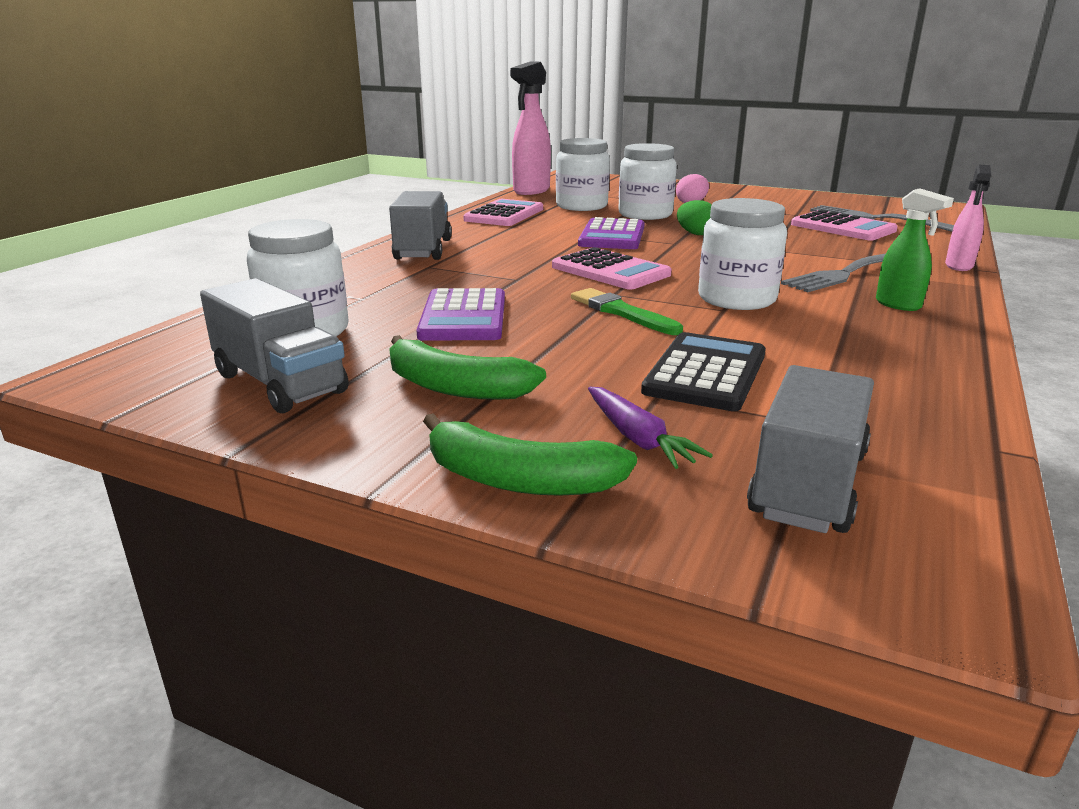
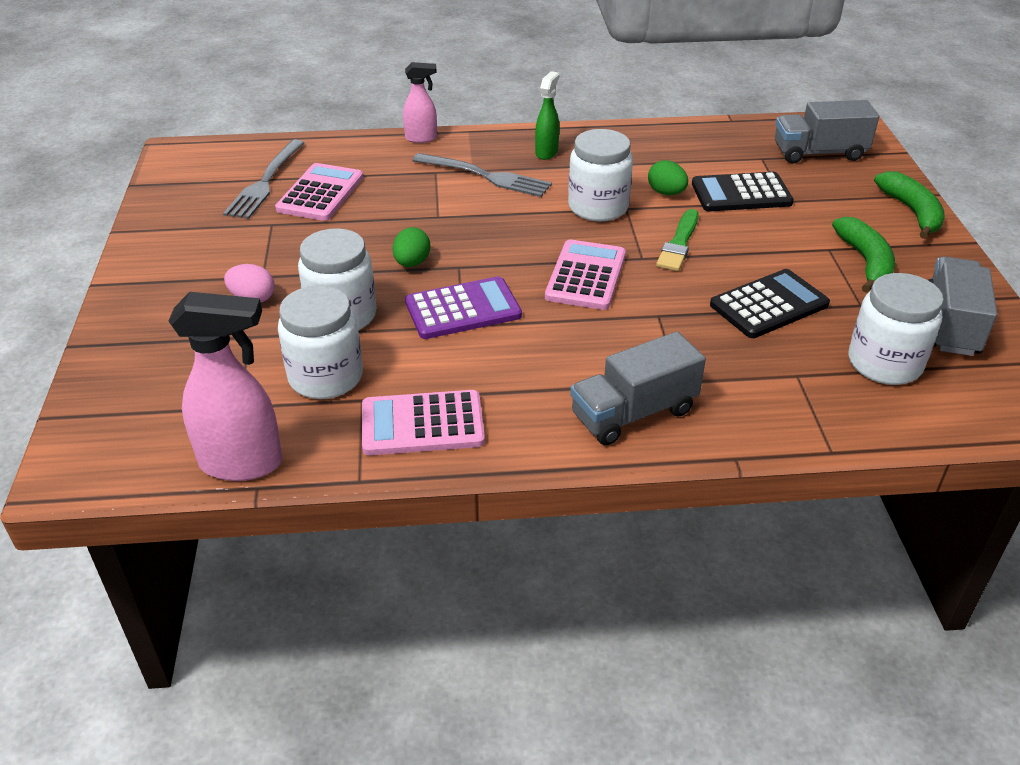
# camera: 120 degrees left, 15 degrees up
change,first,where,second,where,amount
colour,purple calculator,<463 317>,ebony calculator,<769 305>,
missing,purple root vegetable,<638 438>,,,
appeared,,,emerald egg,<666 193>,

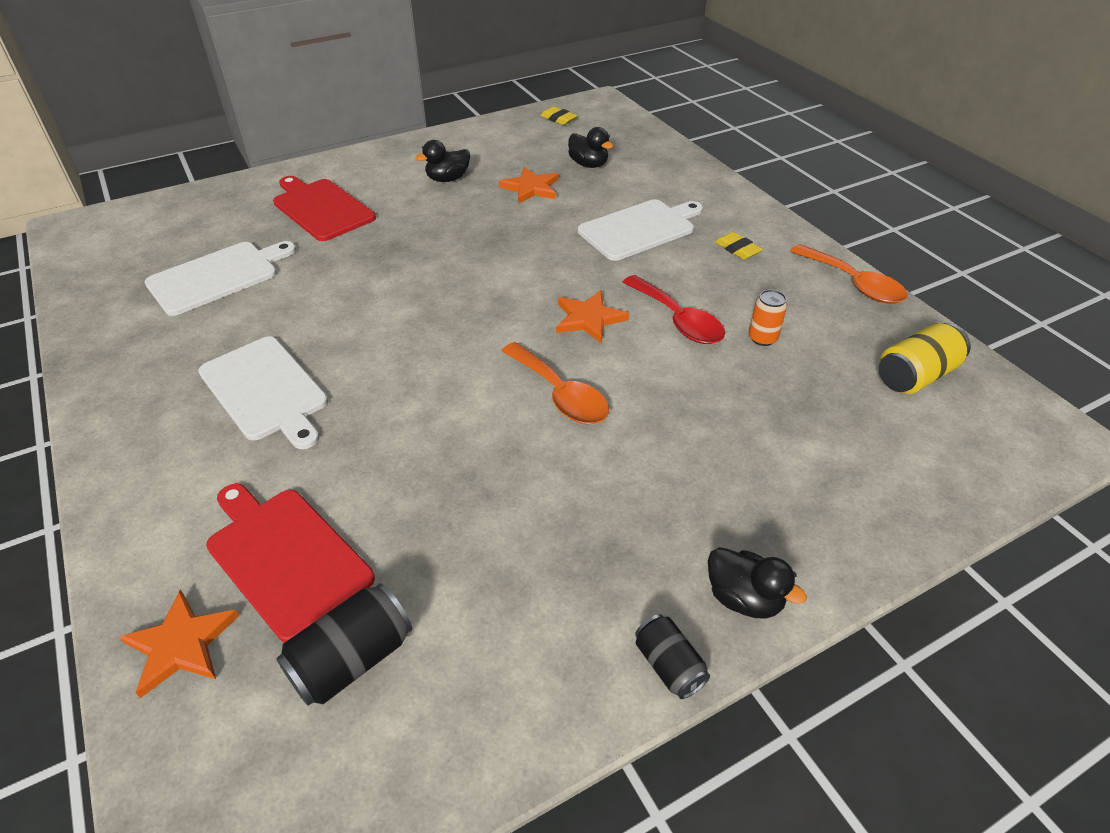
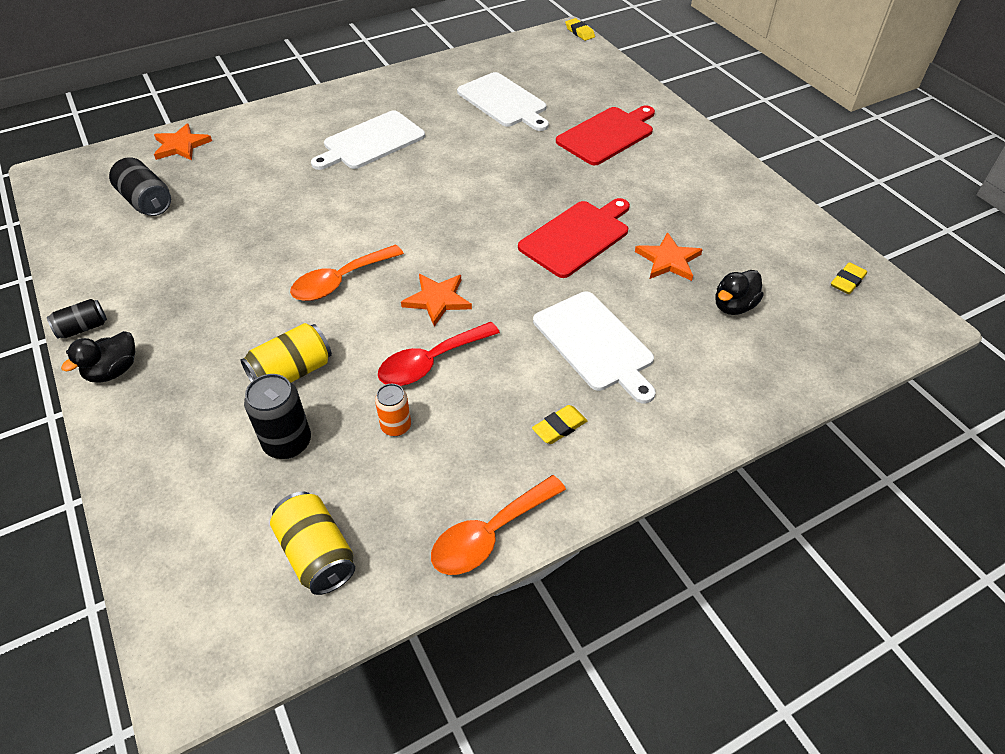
# camera: 90 degrees right, 5 degrees up
change,first,where,second,where,amount
missing,ebony toy duck,<447 179>,,,
relocated,red cutting board,<285 557>,,<577 237>,
appeared,,,yellow eraser,<579 32>,
appeared,,,yellow can,<292 373>,
appeared,,,ebony can,<287 442>,

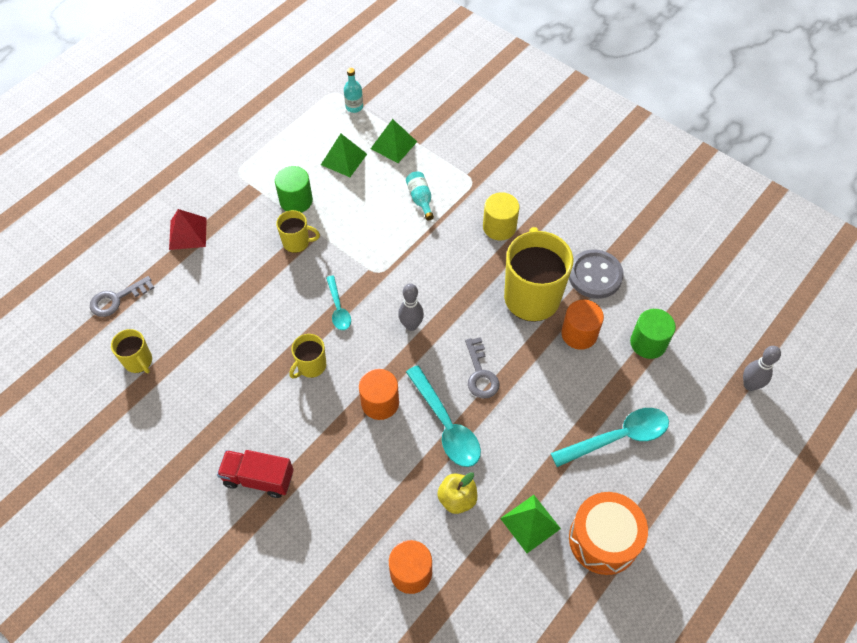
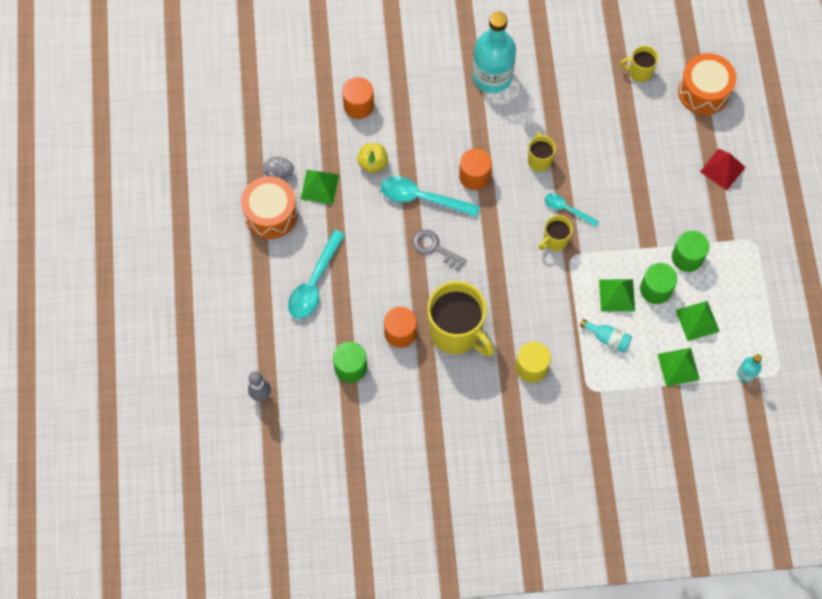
# camera: 135 degrees right, 10 degrees up
change,first,where,second,where,amount
relocated,yellow coffee mug,<297 242>,,<554 240>,
missing,gray shirt button,<595 275>,,,
exchanged,gray latchkey,<117 299>,orange-coloured drum,<703 92>,
missing,gray bowling pin,<411 325>,,,
exchanged,red lorry,<258 478>,aqua bottle,<492 76>,
appeared,,,gray egg,<279 173>,
appeared,,,emerald solid cylinder,<655 289>,
appeared,,,emerald pyramid,<617 295>,

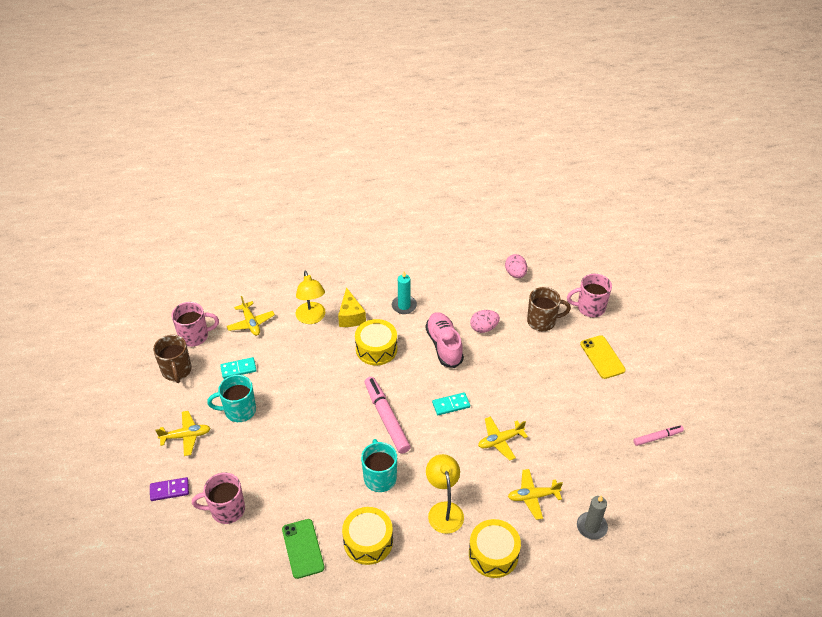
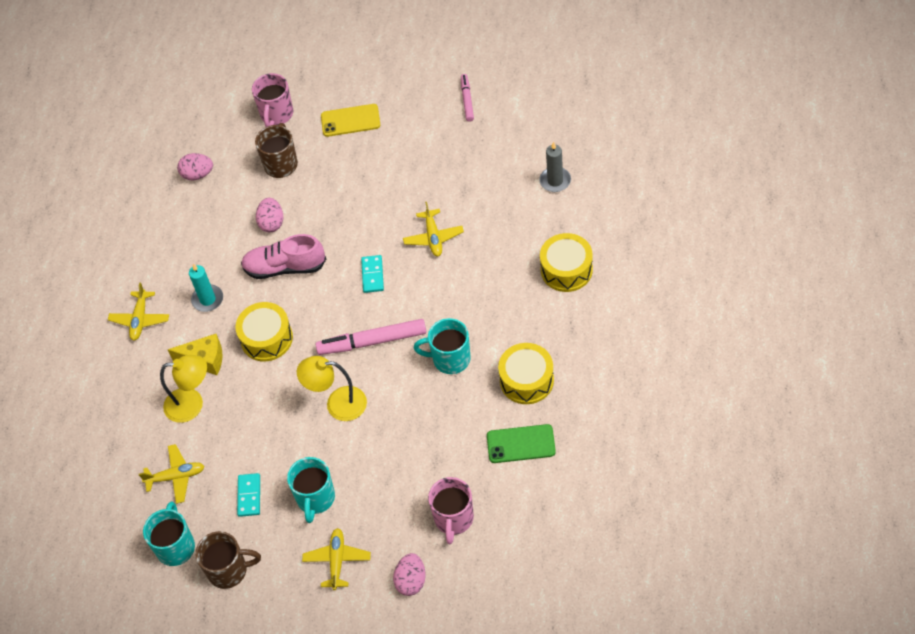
# camera: 70 degrees left, 10 degrees up
change,first,where,second,where,amount
colour,rosy coffee mug,<195 336>,aqua coffee mug,<176 546>,
relocated,yellow reading lamp,<444 510>,,<337 404>,
relocated,yellow aeroplane,<533 496>,,<140 319>,
exchanged,purple domino piece,<169 490>,rosy egg,<411 581>,

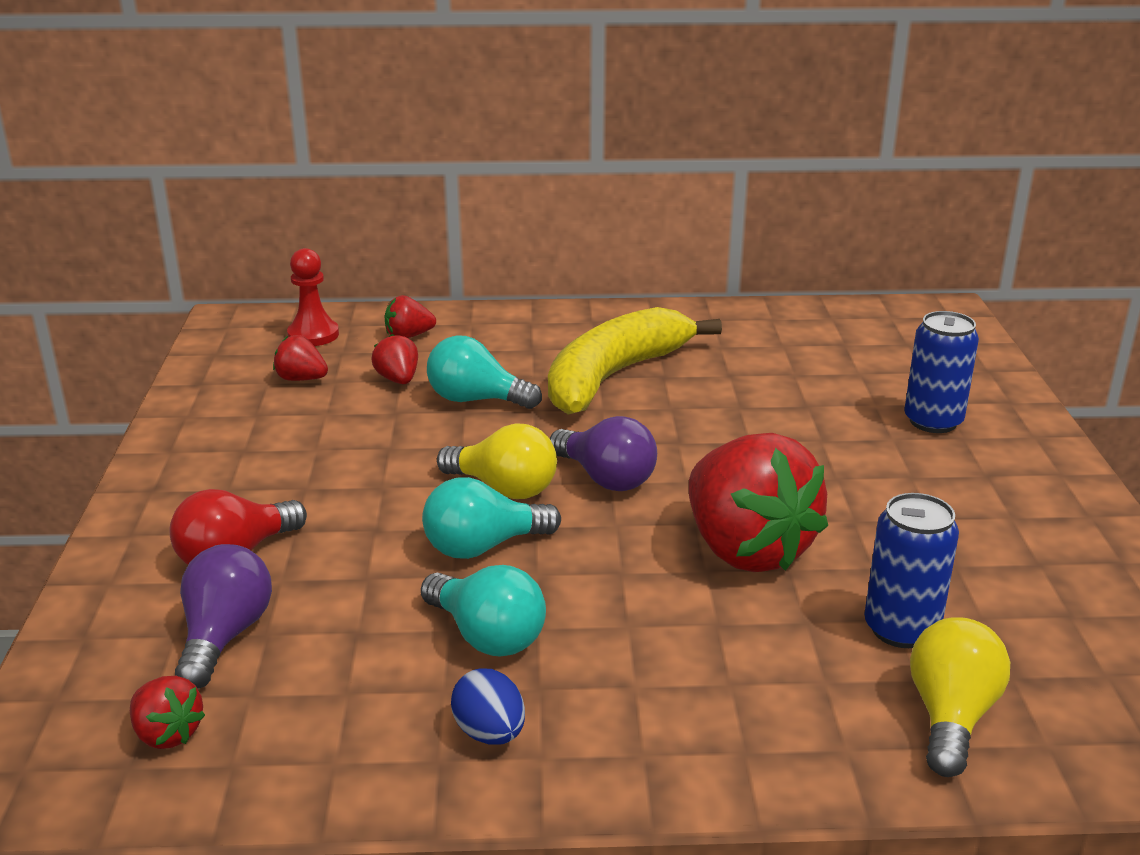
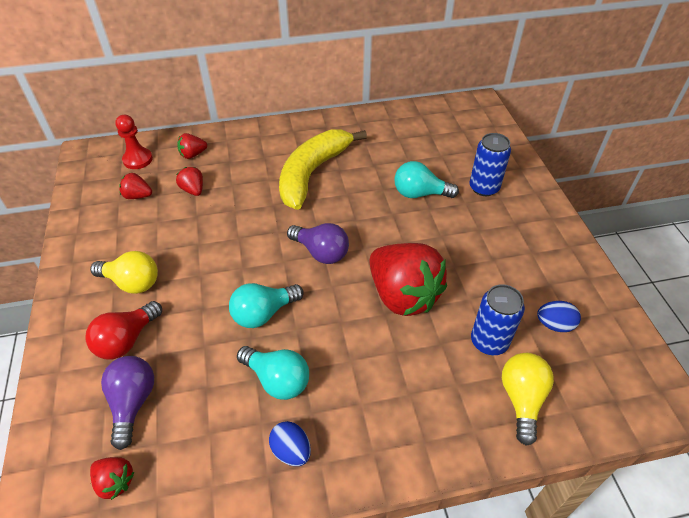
# camera: 10 degrees left, 20 degrees up
change,first,where,second,where,amount
relocated,aqua lightbulb,<476 400>,,<420 194>,
relocated,yellow lightbulb,<504 488>,,<132 282>,
appeared,,,blue egg,<554 325>,

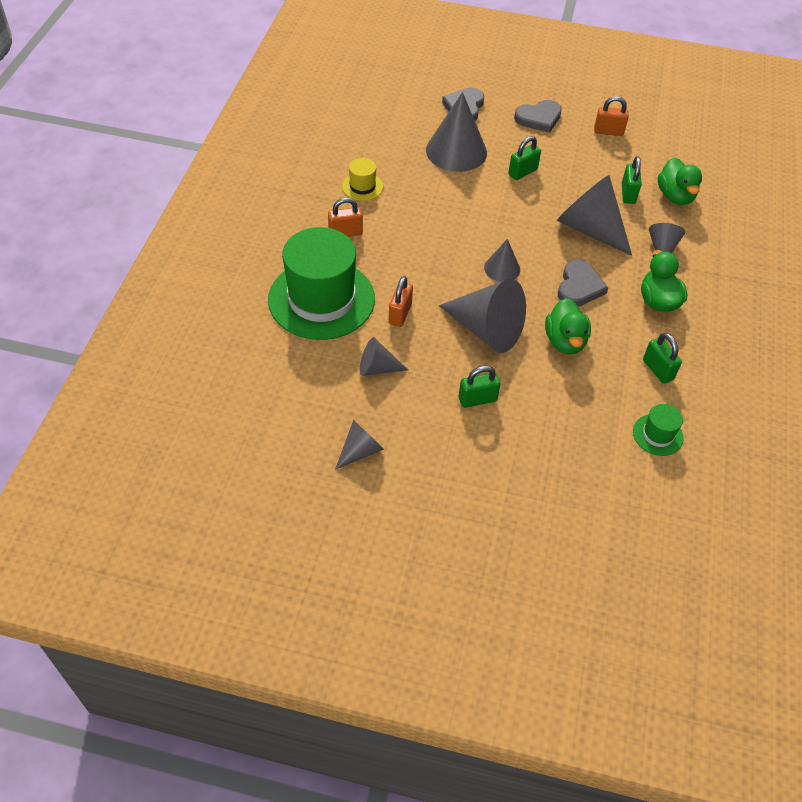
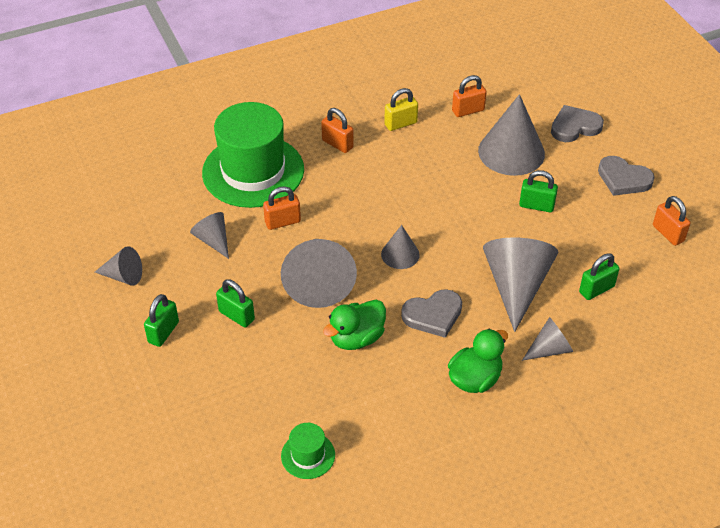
# camera: 55 degrees right, 5 degrees down
change,first,where,second,where,amount
missing,emerald toy duck,<675 196>,,,
exchanged,yellow tall hat,<362 186>,yellow small lock,<400 124>,
relocated,emerald small lock,<658 370>,,<163 332>,
appeared,,,orange-coloured small lock,<468 110>,

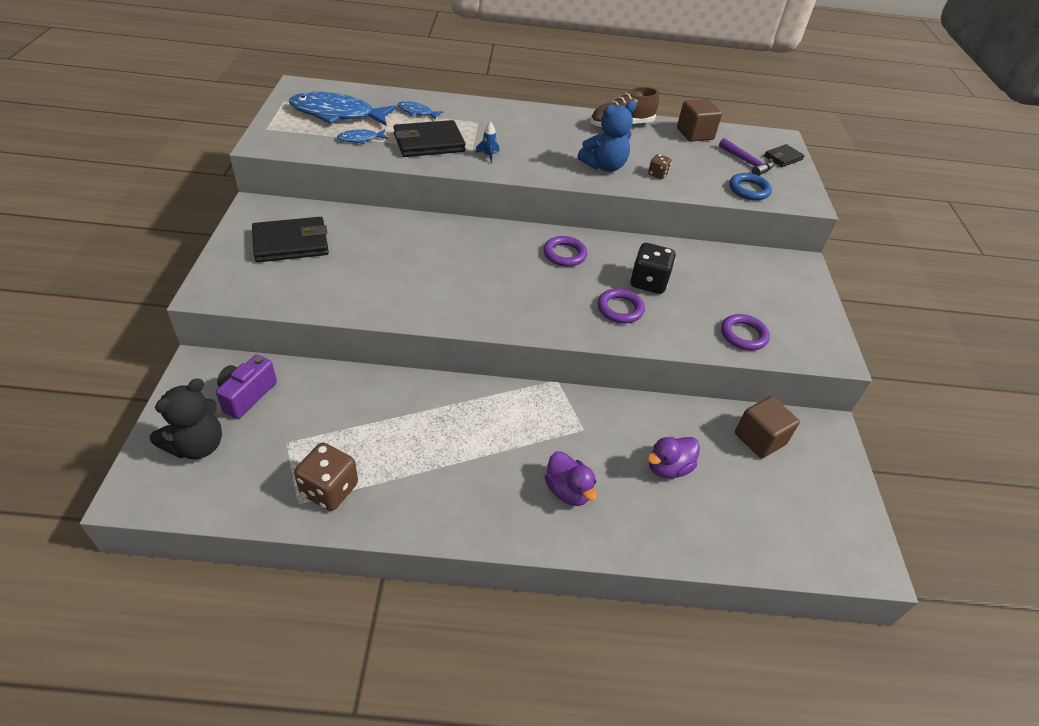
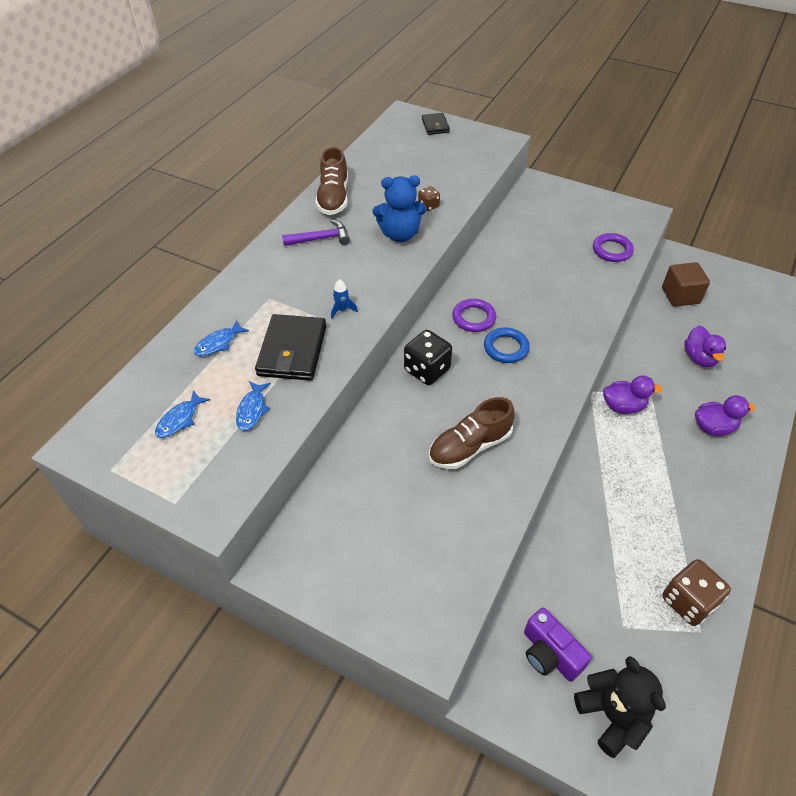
# camera: 60 degrees left, 5 degrees up
change,first,where,second,where,amount
size,blue fish figure,<337 114>,,<180 419>,x0.46
missing,russet solid cube,<695 134>,,,
spun,blue teddy bear,<604 166>,,<400 234>,90 degrees clockwise
relocated,purple hammer,<747 162>,,<321 239>,
relocated,blue ring,<749 190>,,<506 348>,
missing,ebony wallet,<291 243>,,,
relocated,ebony die,<648 282>,,<427 370>,
missing,purple ring,<620 309>,,,
appeared,,,purple toy duck,<623 406>,
appeared,,,russet shoe,<470 446>,

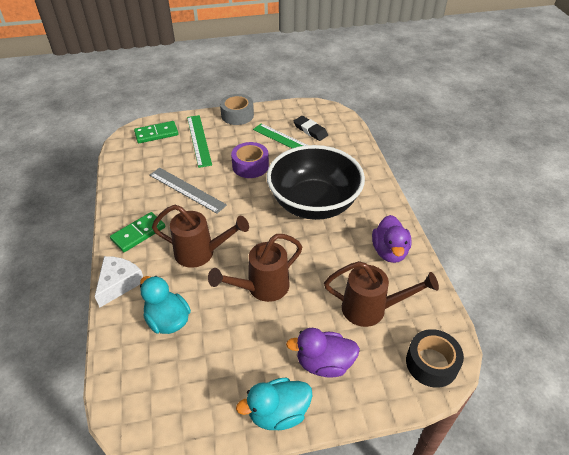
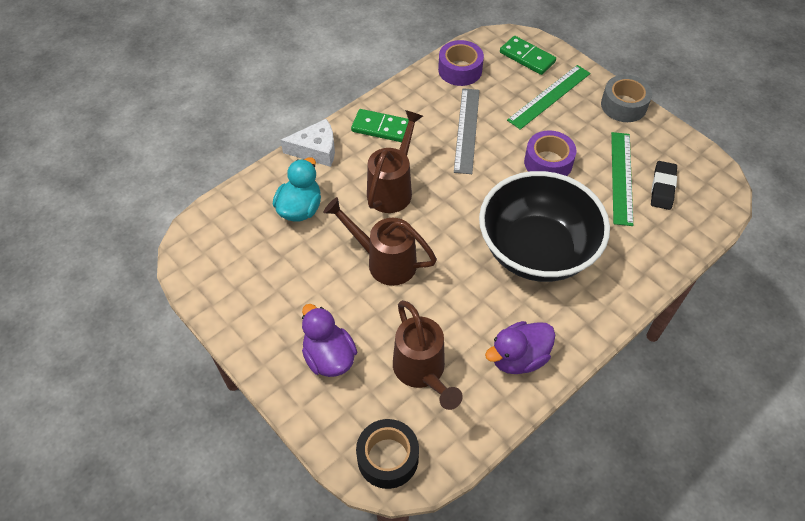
# camera: 60 degrees right, 10 degrees up
change,first,where,second,where,amount
spun,russet watering pot,<201 253>,,<392 189>,135 degrees counterclockwise
missing,aqua toy duck,<278 413>,,,
appeared,,,purple roll of tape,<460 70>,

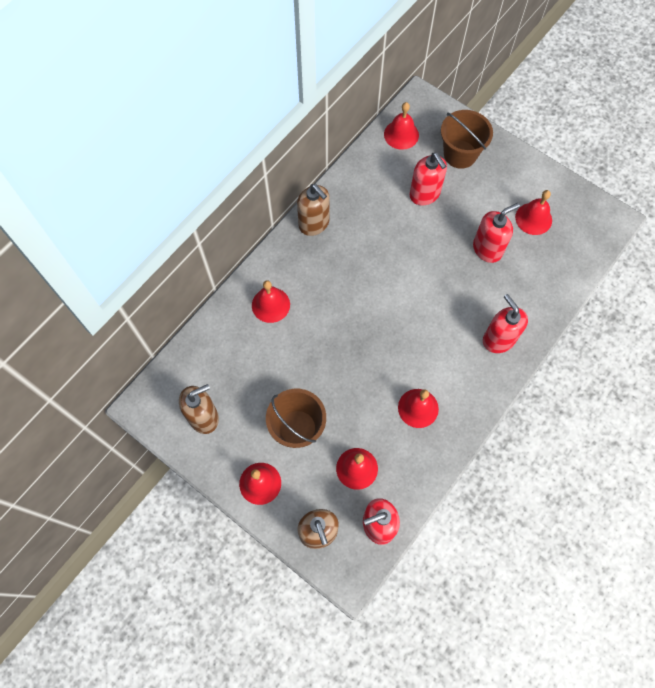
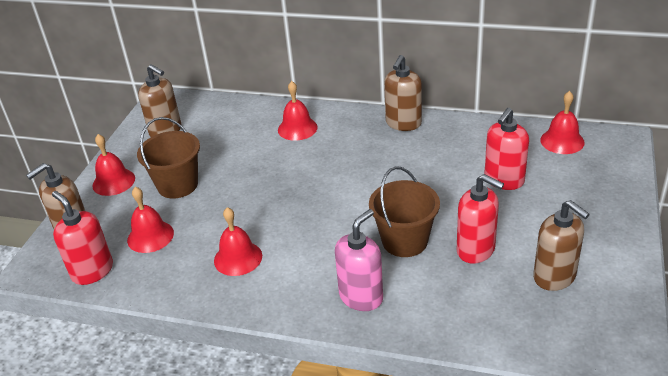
# camera: 70 degrees right, 30 degrees down
change,first,where,second,where,amount
relocated,russet bucket,<460 154>,,<405 241>,
exchanged,red hand bell,<533 218>,russet soap pump,<554 277>,
colour,red soap pump,<498 339>,rosy soap pump,<361 297>,

